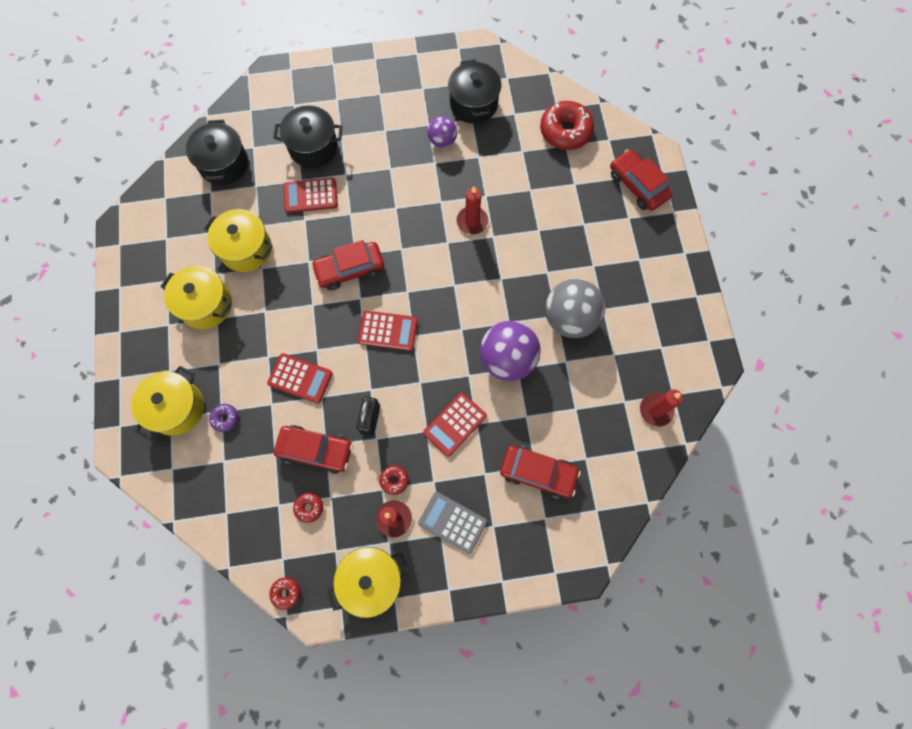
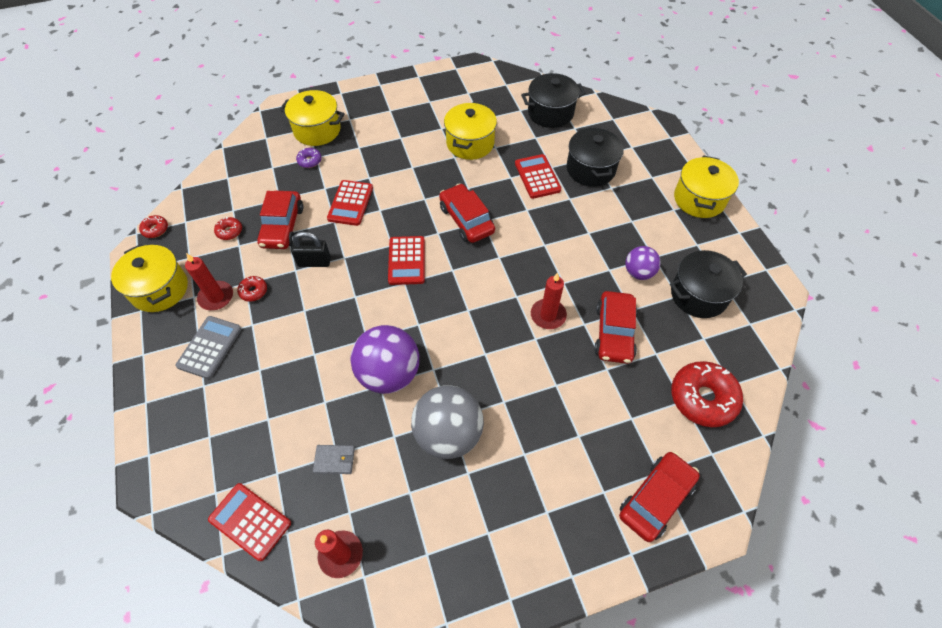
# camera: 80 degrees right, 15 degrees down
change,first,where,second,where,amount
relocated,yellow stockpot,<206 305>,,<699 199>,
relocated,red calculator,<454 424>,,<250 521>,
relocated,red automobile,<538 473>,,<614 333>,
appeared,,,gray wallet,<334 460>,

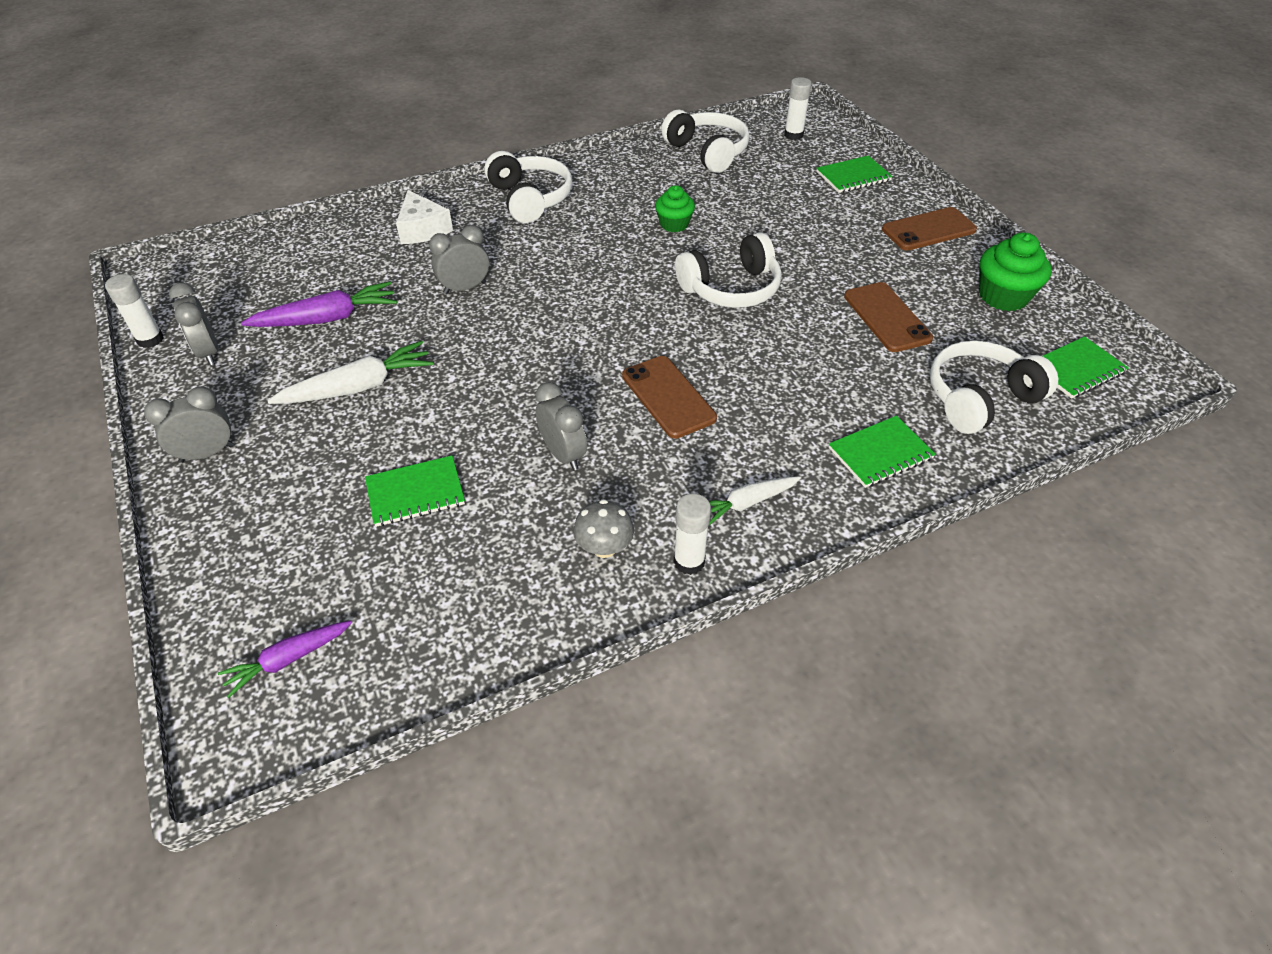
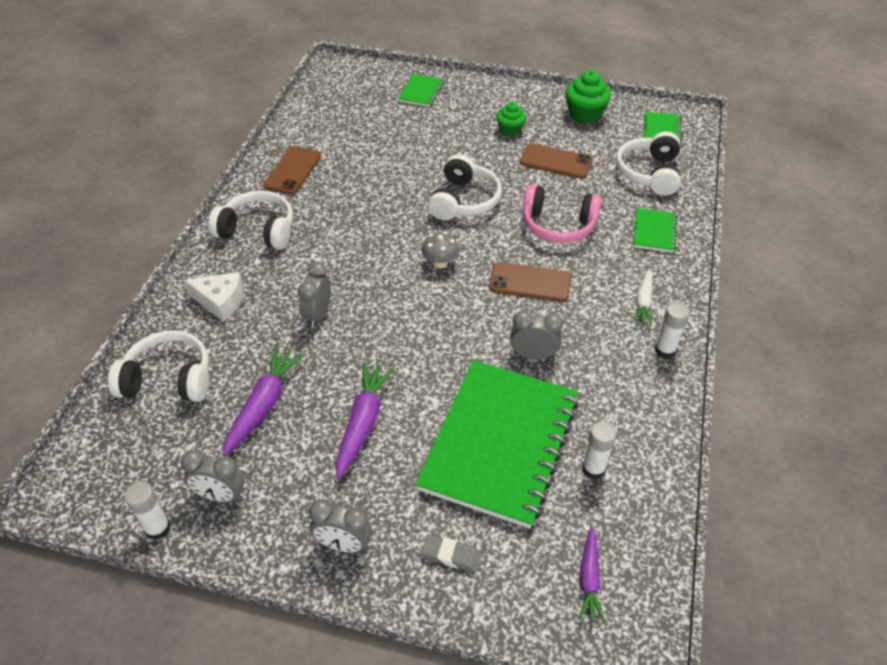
# camera: 50 degrees left, 0 degrees up
change,first,where,second,where,amount
relocated,pure white stick of glue,<793 135>,,<593 469>,
relocated,pure white headphones,<707 152>,,<169 379>,
relocated,emerald fairy cake,<674 224>,,<510 130>,
relocated,russet smartphone,<928 230>,,<293 170>,
colour,pure white root vegetable,<359 387>,purple root vegetable,<363 423>,
spun,gray bedside clock,<207 453>,,<344 544>,90 degrees counterclockwise
size,emerald notebook,<415 493>,,<499 443>,x2.31
relocated,gray fungus,<604 547>,,<440 263>,
appeared,,,rosy headphones,<558 225>,
appeared,,,gray eraser,<451 555>,

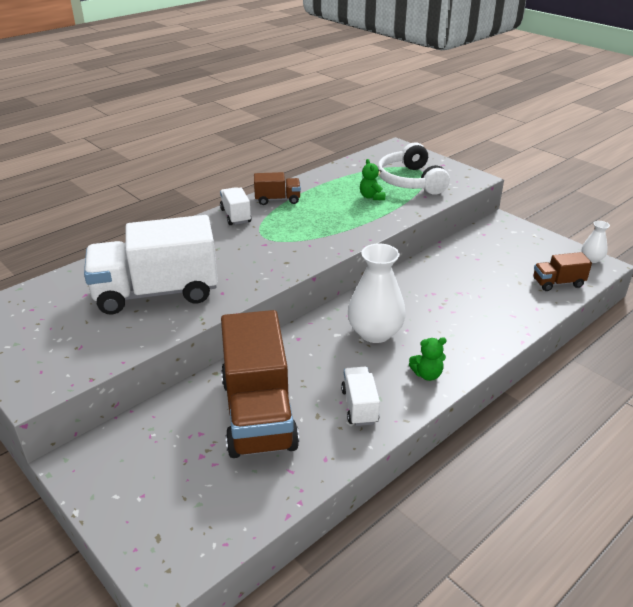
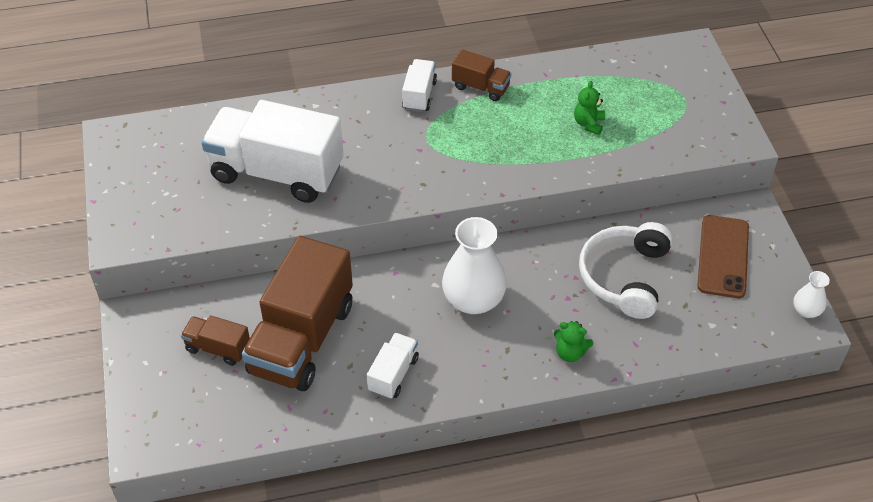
# camera: 30 degrees right, 15 degrees up
change,first,where,second,where,amount
relocated,pure white headphones,<410 181>,,<624 276>,
relocated,russet lorry,<558 283>,,<218 348>,
relocated,emerald teddy bear,<427 374>,,<570 353>,
appeared,,,russet smartphone,<723 256>,

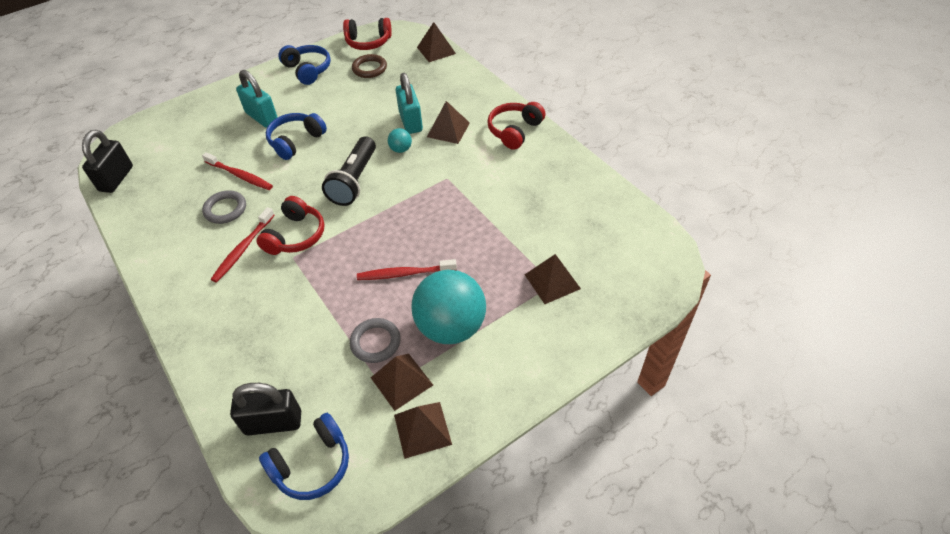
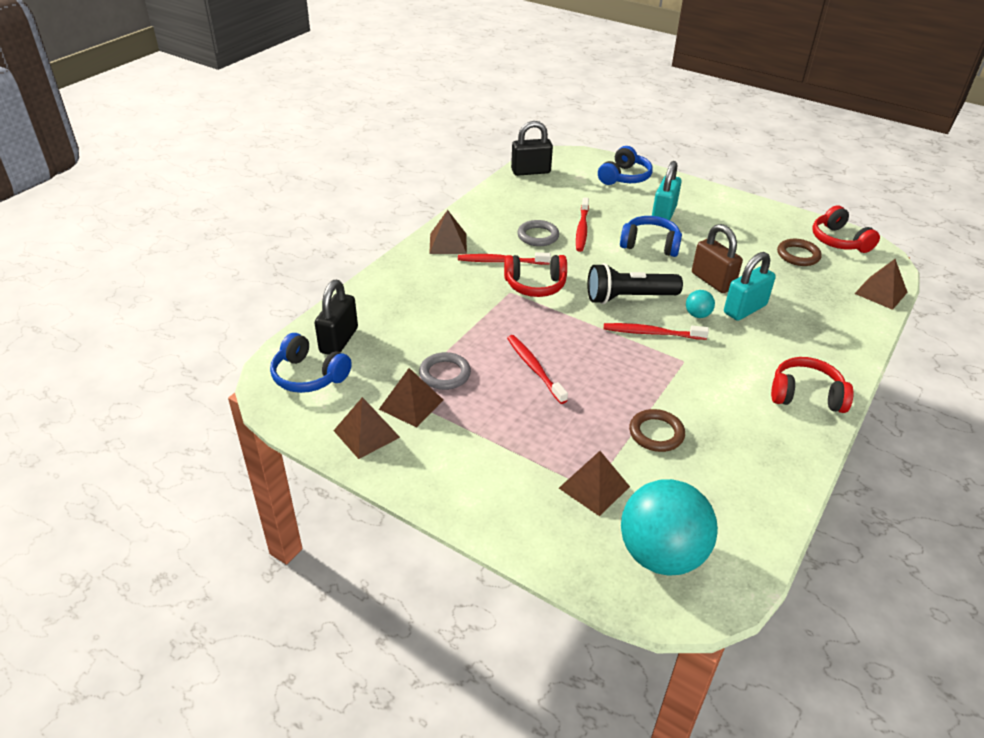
# camera: 65 degrees right, 10 degrees down
change,first,where,second,where,amount
relocated,blue headphones,<308 70>,,<624 177>,
relocated,russet pyramid,<448 130>,,<448 243>,
relocated,aqua ball,<451 327>,,<661 555>,
spun,ebony small lock,<273 422>,,<339 340>,45 degrees clockwise
appeared,,,russet small lock,<712 281>,
appeared,,,red dental brush,<651 333>,
appeared,,,russet ring,<656 433>,

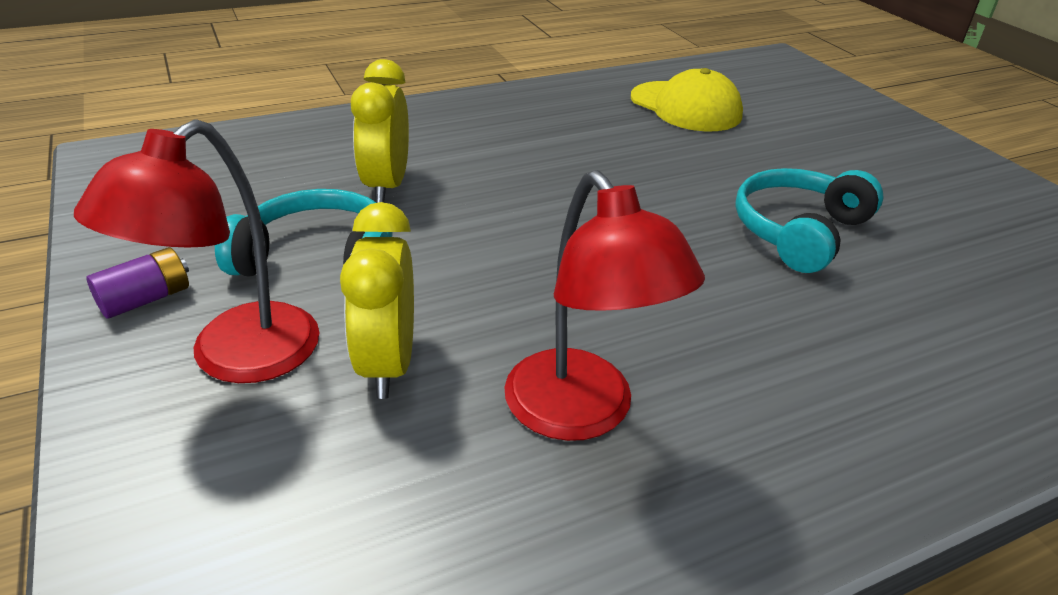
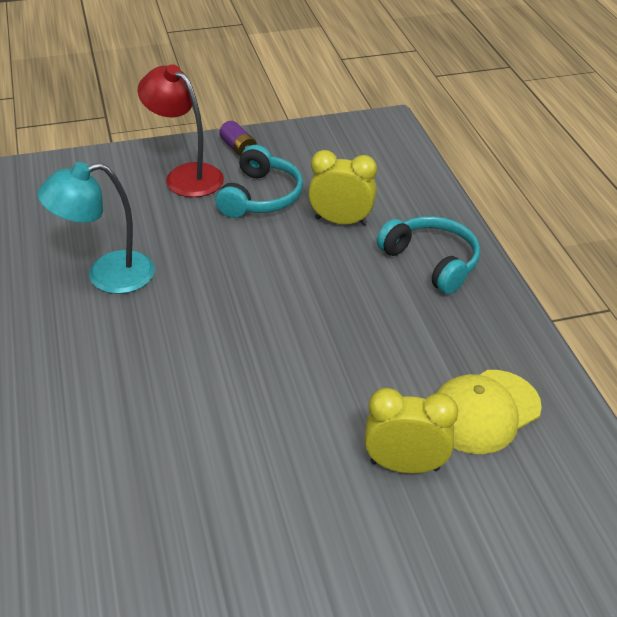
# camera: 100 degrees right, 5 degrees up
change,first,where,second,where,amount
relocated,aqua headphones,<798 231>,,<431 262>,
colour,red reading lamp,<582 413>,aqua reading lamp,<107 275>,
relocated,yellow bedside clock,<387 364>,,<404 465>,

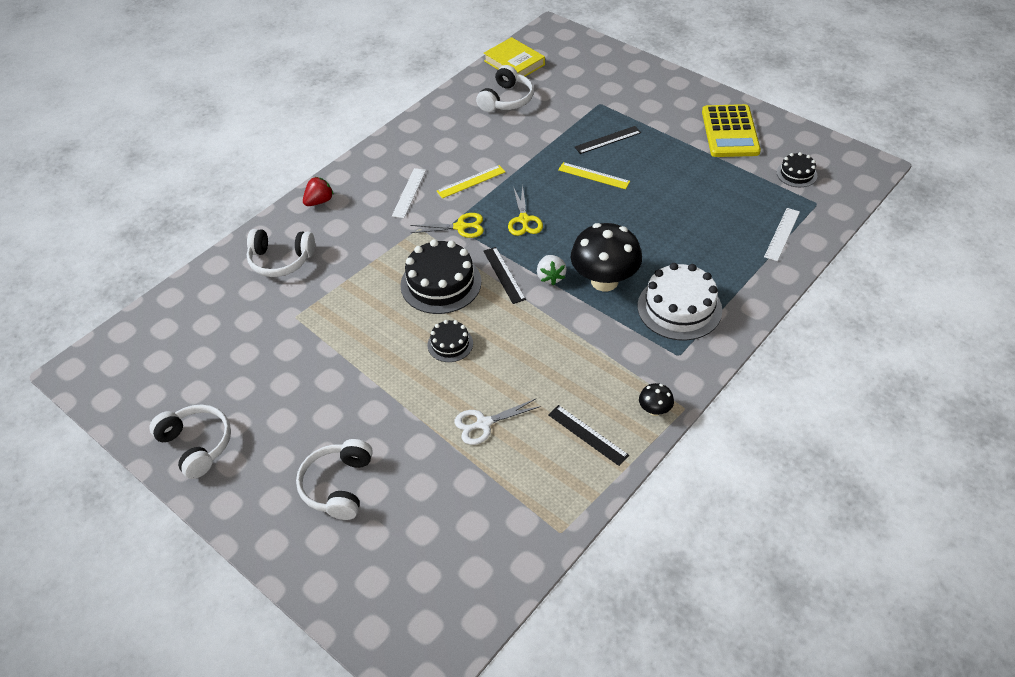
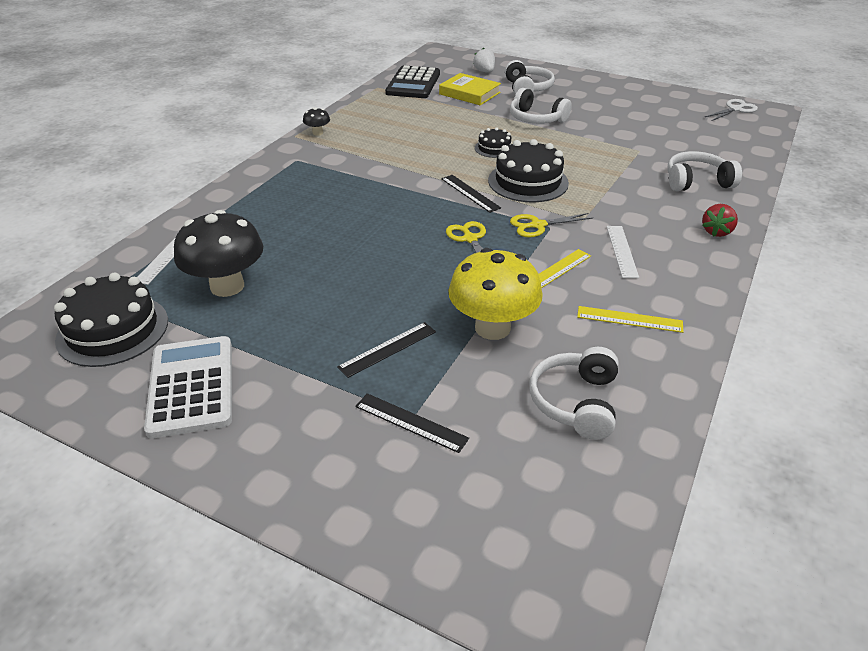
# camera: 165 degrees right, 10 degrees down
change,first,where,second,where,amount
relocated,yellow hardback,<514 63>,,<469 93>,
colour,yellow calculator,<730 132>,pure white calculator,<191 386>,
size,ebony cake,<796 174>,,<113 330>,x1.87
relocated,yellow ruler,<594 176>,,<629 319>,
relocated,ebony fungus,<604 281>,,<227 286>,
relocated,pure white strawberry,<550 277>,,<484 71>,
missing,pure white cake,<679 308>,,,
relocated,pure white shears,<483 423>,,<735 109>,
relocated,pure white headphones,<197 445>,,<536 119>,
relocated,ebony ruler,<588 435>,,<411 422>,
appeared,,,ebony calculator,<413 83>,
appeared,,,yellow fungus,<492 328>,

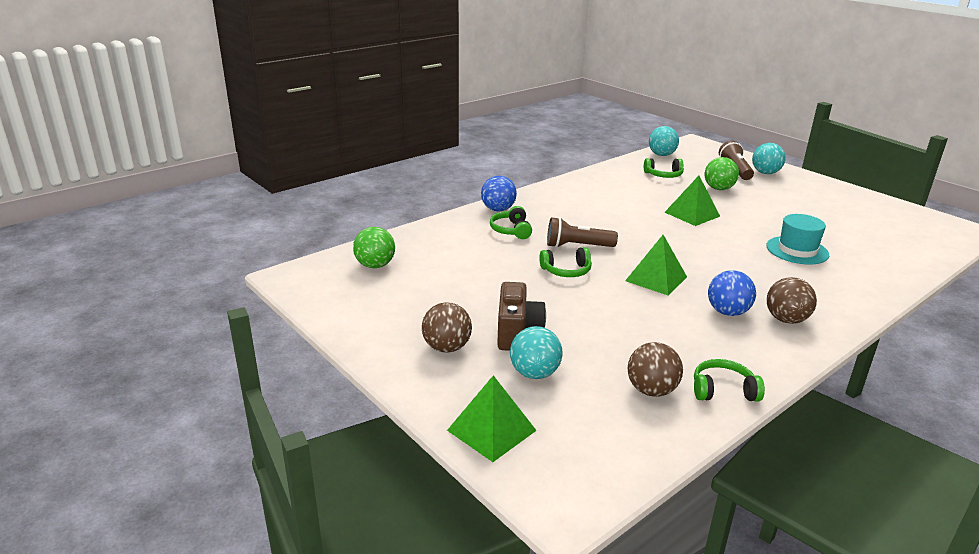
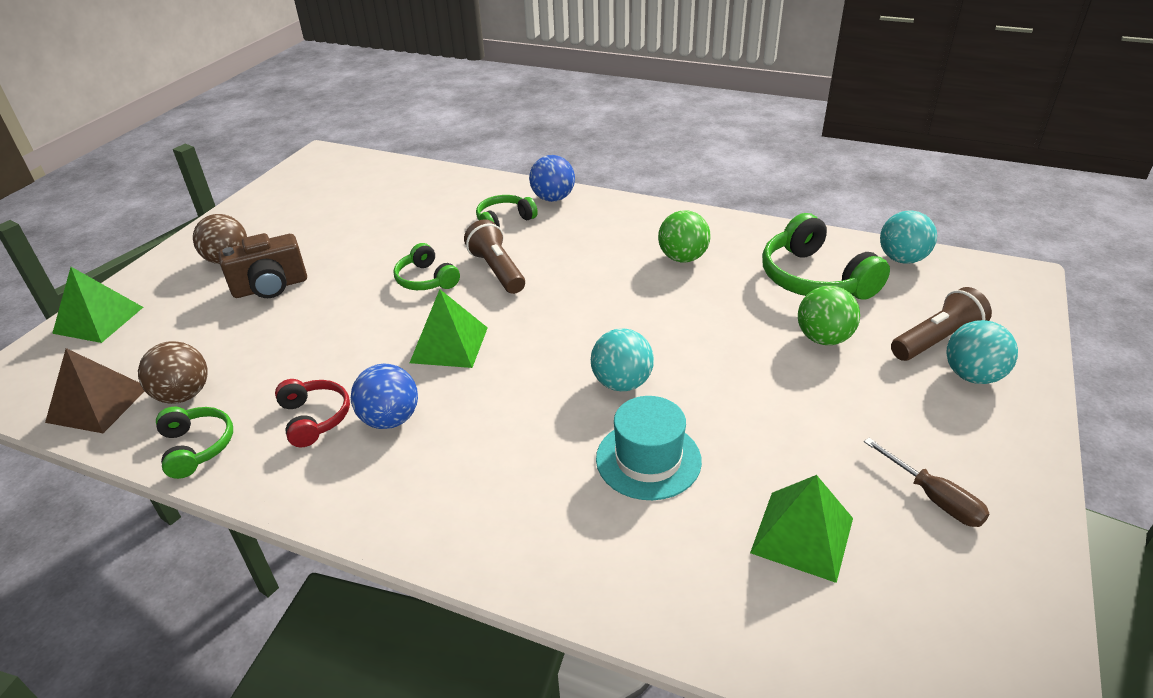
# camera: 65 degrees right, 10 degrees up
change,first,where,second,where,amount
size,emerald headphones,<663 175>,,<815 278>,x1.74
relocated,emerald pyramid,<692 214>,,<802 535>,
relocated,emerald ball,<375 265>,,<682 258>,
missing,russet ball,<786 320>,,,
relocated,aqua ball,<534 373>,,<622 383>,
appeared,,,russet pyramid,<98 404>,
appeared,,,red headphones,<314 418>,
appeared,,,russet flat screwdriver,<934 498>,

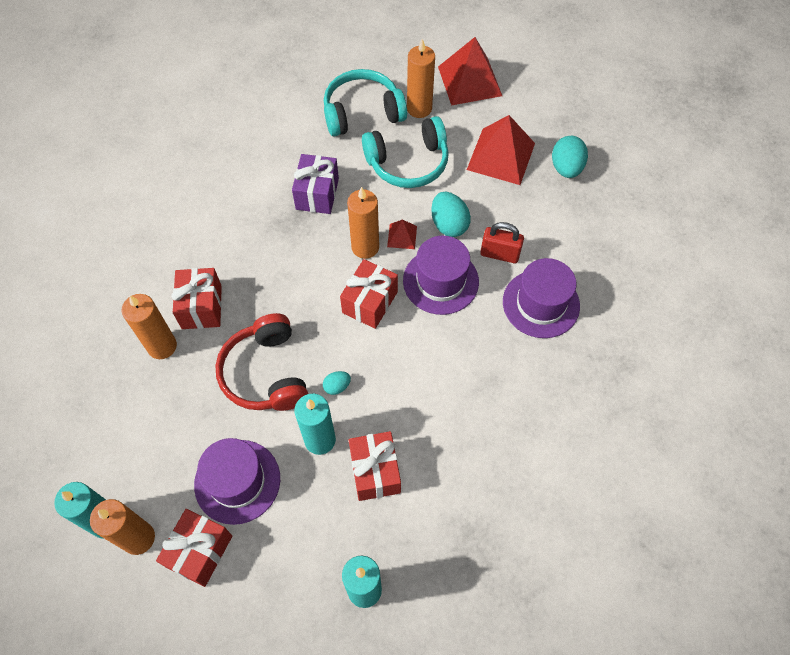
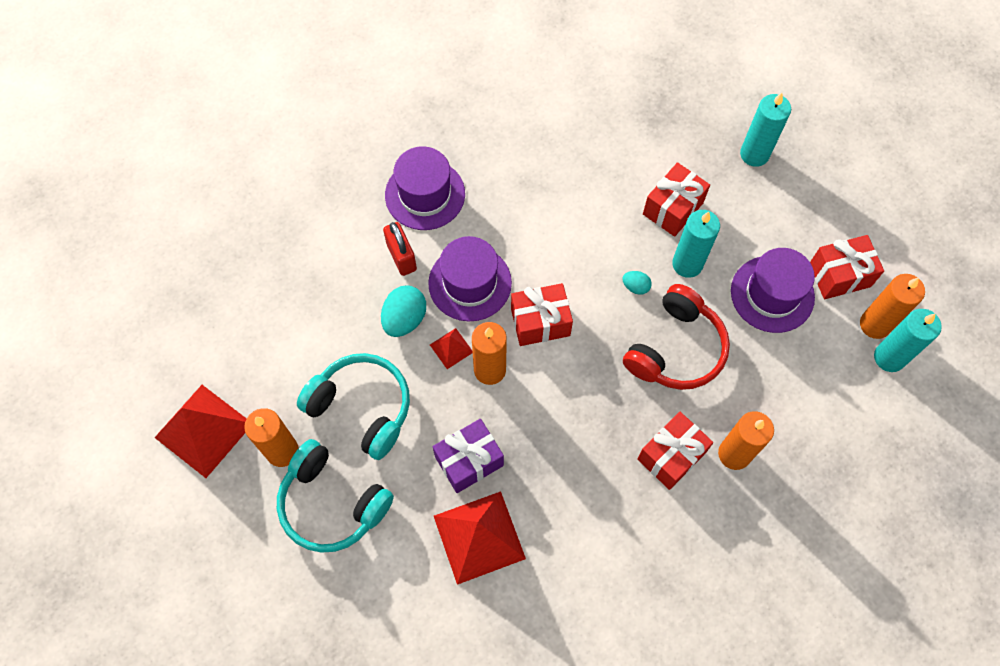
# camera: 130 degrees left, 5 degrees up
change,first,where,second,where,amount
relocated,red pyramid,<501 156>,,<479 537>,
missing,aqua egg,<566 168>,,,

